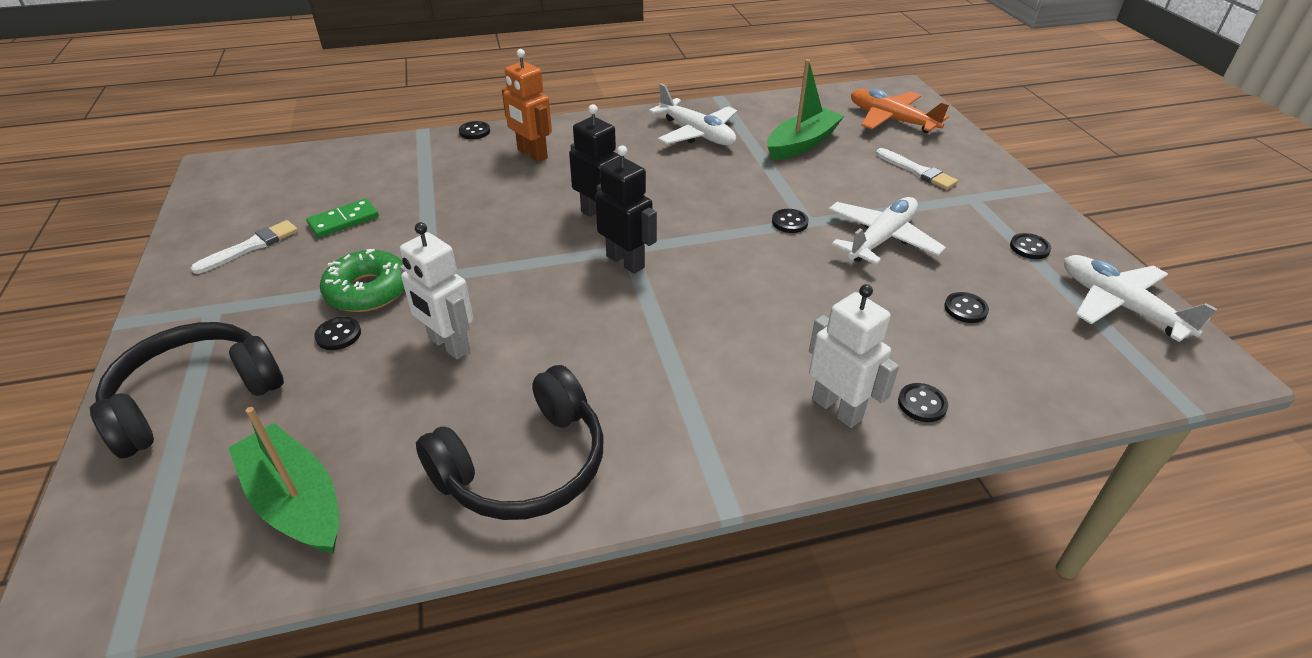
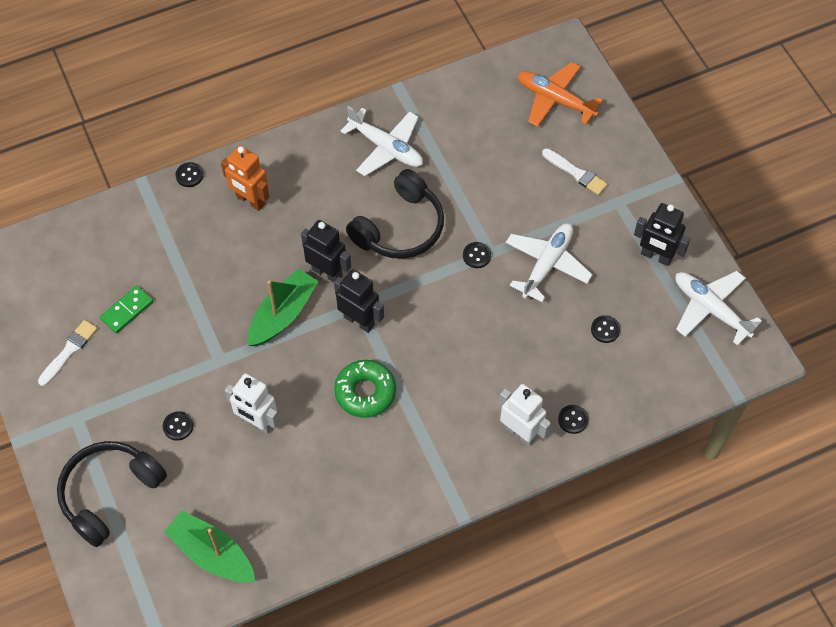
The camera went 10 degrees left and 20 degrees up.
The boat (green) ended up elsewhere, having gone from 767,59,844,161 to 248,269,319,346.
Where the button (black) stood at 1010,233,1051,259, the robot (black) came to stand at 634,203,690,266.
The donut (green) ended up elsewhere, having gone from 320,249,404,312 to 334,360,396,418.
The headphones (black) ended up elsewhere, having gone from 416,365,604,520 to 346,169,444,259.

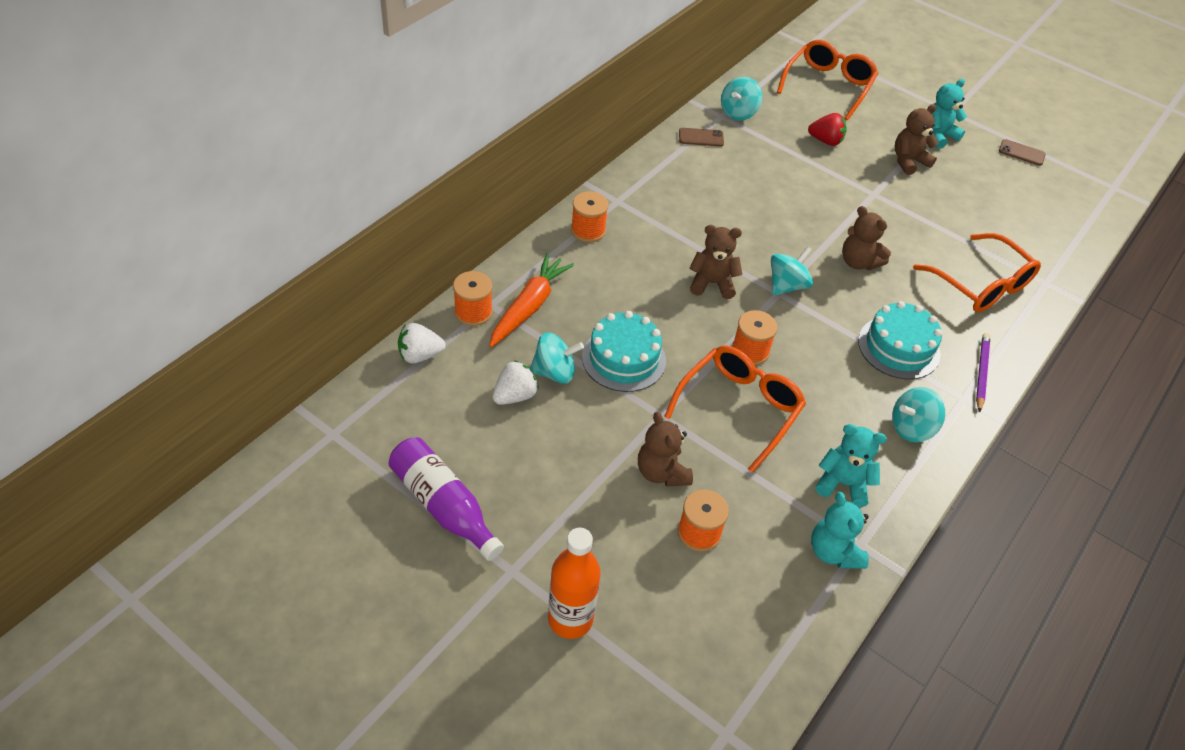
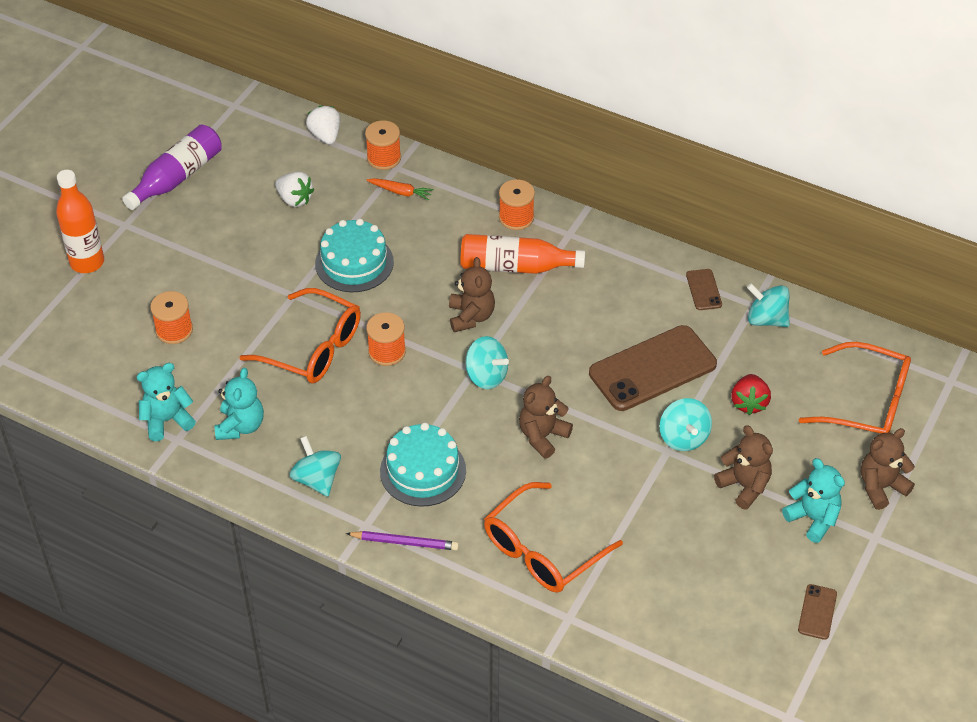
The camera went 85 degrees right and 0 degrees up.
The size of the carrot (orange) at 489,253,574,348 changed by a factor of 0.53.
The spinning top (turquoise) ended up elsewhere, having gone from 530,332,584,384 to 660,398,712,451.
The teddy bear (brown) ended up elsewhere, having gone from 638,412,693,487 to 861,428,915,510.
The second view gained the bottle (orange) at 460,234,585,274.
The second view gained the phone (brown) at 589,325,717,411.

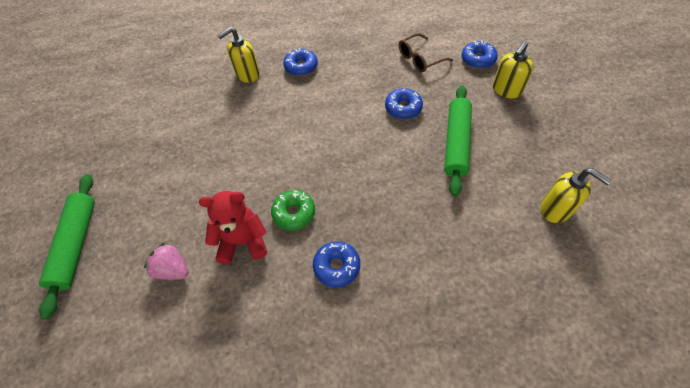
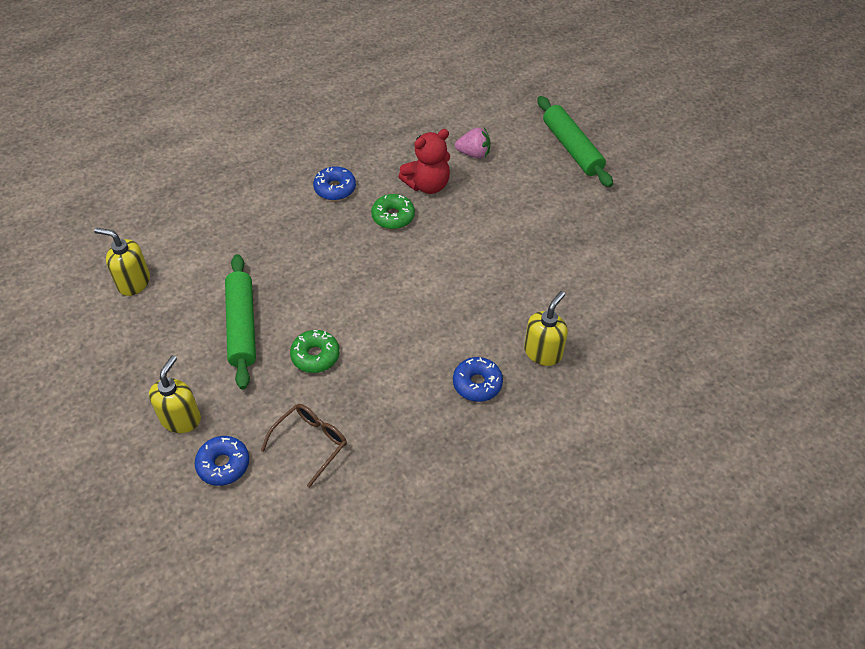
The camera went 155 degrees right and 5 degrees down.
What was the donut (blue) at 385,88,423,119 turned into the donut (green) at 290,330,340,373.

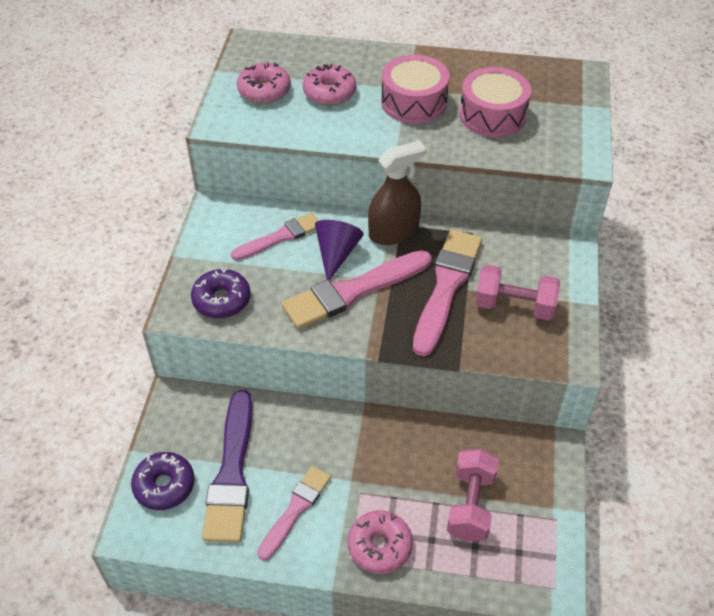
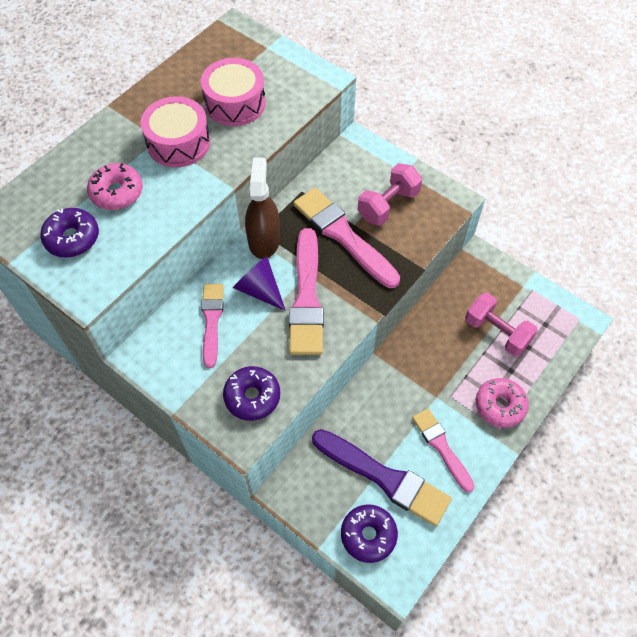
The camera went 60 degrees left and 10 degrees up.
What was the donut (pink) at 237,62,291,103 turned into the donut (purple) at 40,208,99,257.

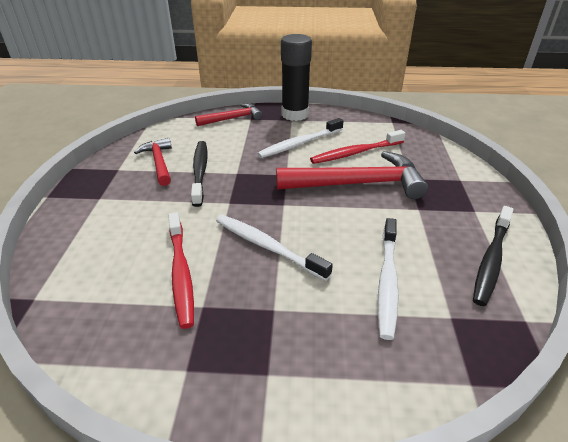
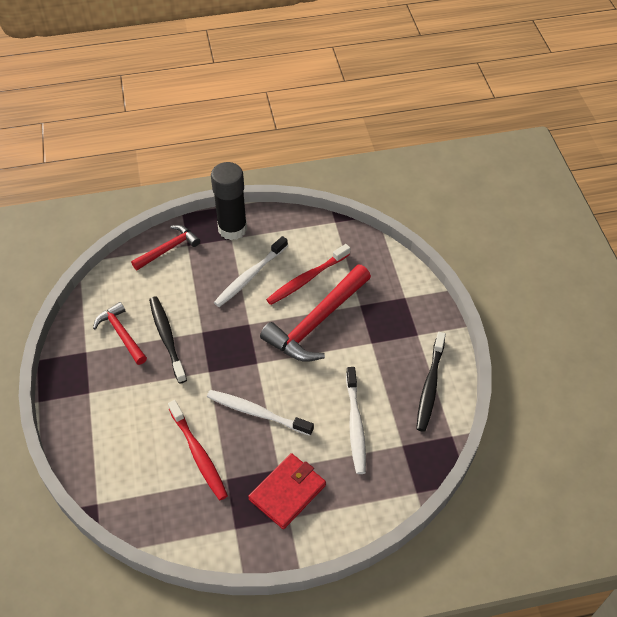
The camera went 15 degrees left and 15 degrees up.
The hammer (red) at 276,151,428,199 ended up facing another way, 150 degrees clockwise from before.
The second view gained the wallet (red) at 248,453,326,529.

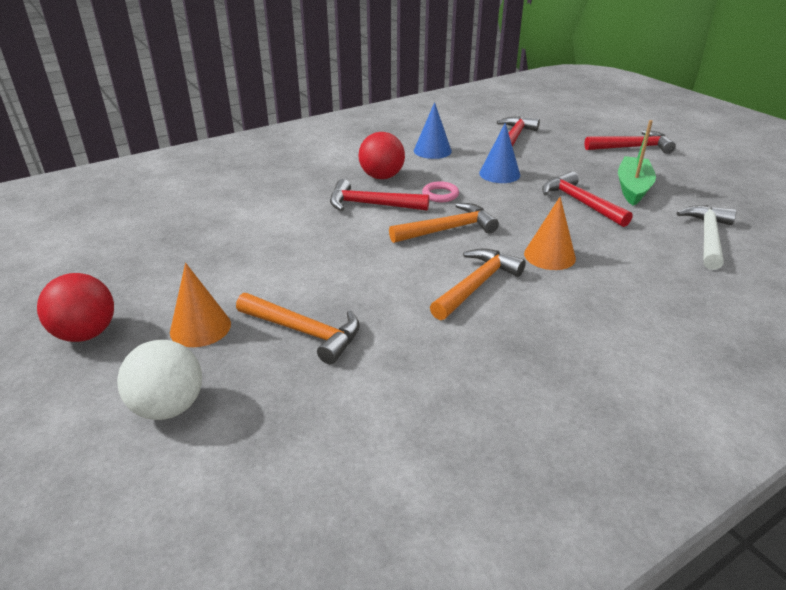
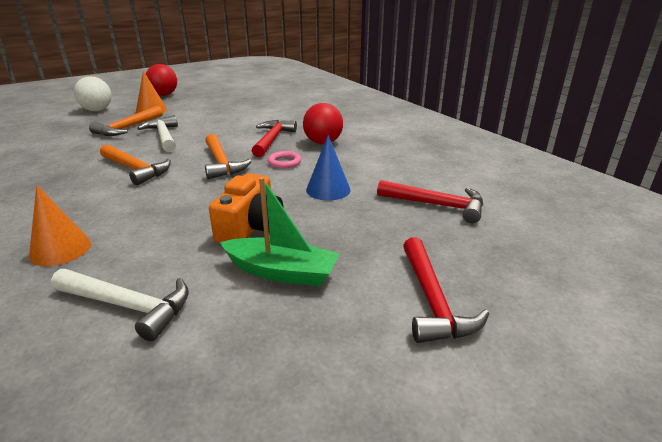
The camera went 90 degrees right and 5 degrees down.
The second view lost the cone (blue) at 414,102,452,159.
Where the hammer (red) stood at 542,171,633,227, the camera (orange) came to stand at 209,173,283,243.
The cone (orange) ended up elsewhere, having gone from 524,197,576,270 to 29,185,91,266.
The second view gained the hammer (white) at 137,115,178,152.

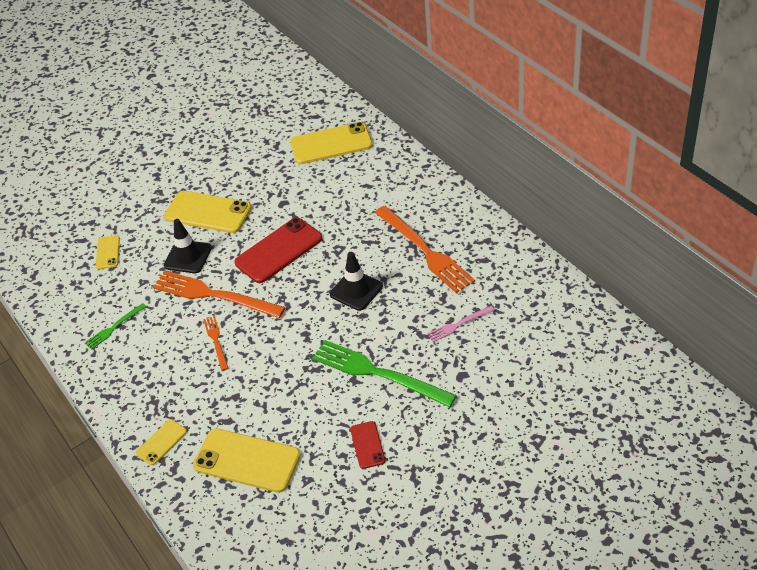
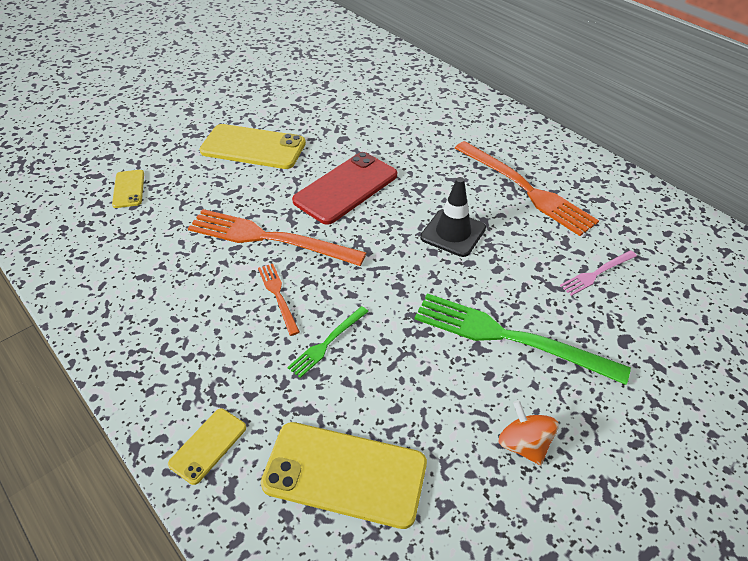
The camera went 10 degrees left and 0 degrees up.
The second view lost the phone (yellow) at 290,122,373,164.
The second view lost the traffic cone (black) at 164,219,212,273.
The fork (green) ended up elsewhere, having gone from 85,303,147,350 to 287,306,369,378.
Where the phone (red) stood at 350,421,385,469, the spinning top (orange) came to stand at 499,400,559,465.

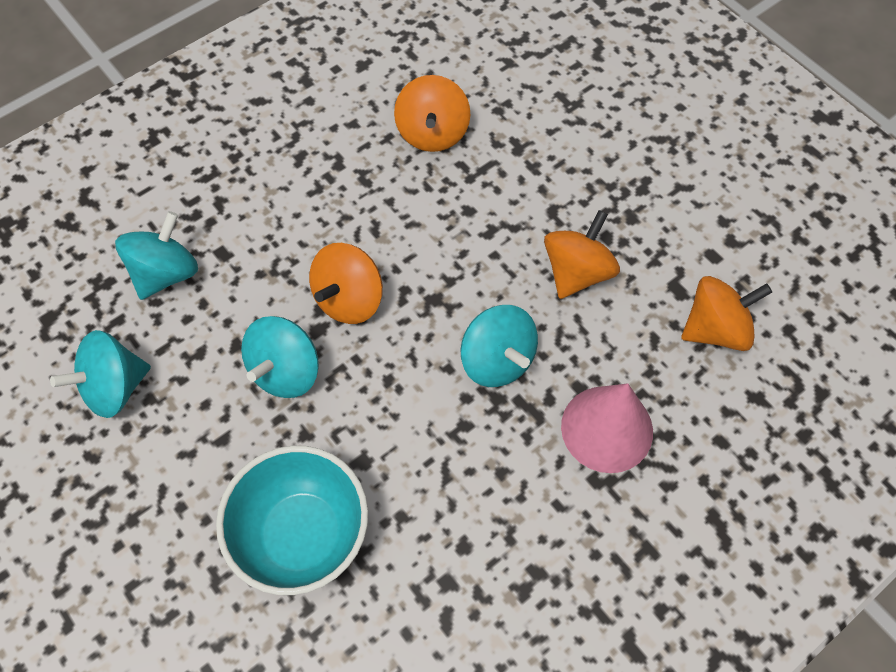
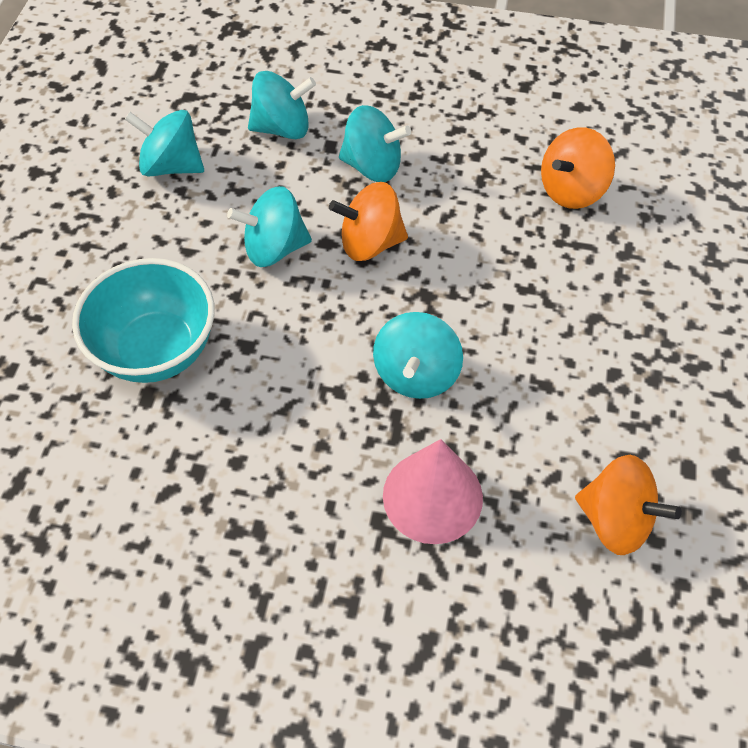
The camera went 50 degrees right and 5 degrees down.
The second view lost the spinning top (orange) at 544,210,620,299.
The second view gained the spinning top (turquoise) at 339,105,411,182.

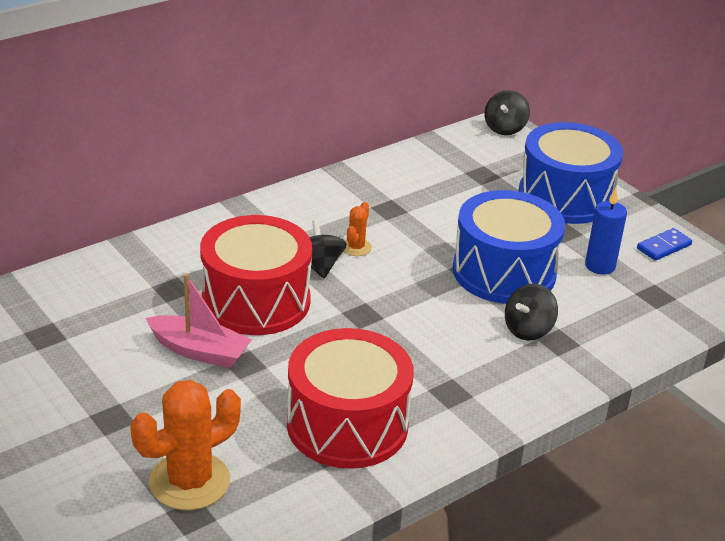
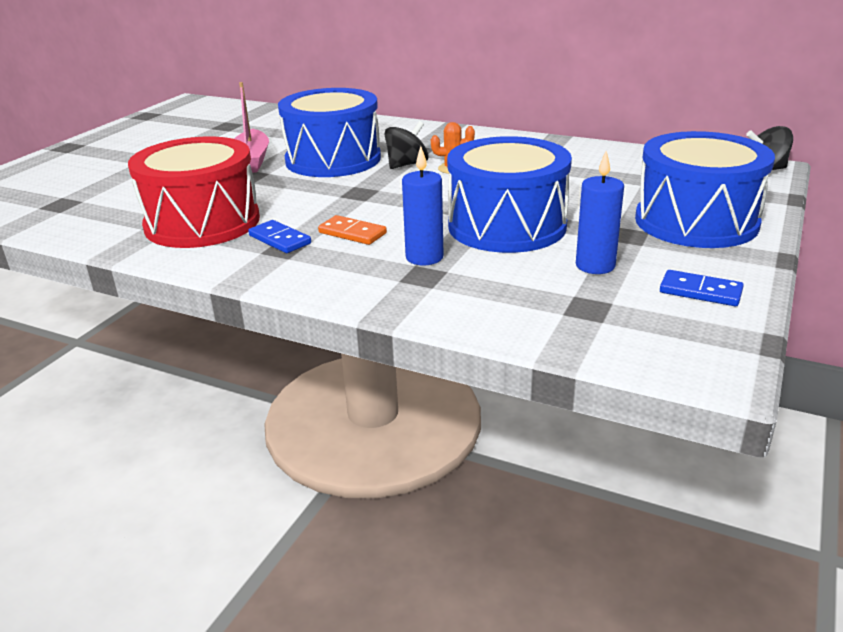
The camera went 65 degrees right and 5 degrees down.
What was the drum (red) at 200,215,312,335 turned into the drum (blue) at 278,88,381,177.
Where the spinning top (black) stood at 505,284,558,341, the candle (blue) came to stand at 402,146,444,266.
The second view lost the cactus (orange) at 130,380,241,510.
The second view gained the domino (orange) at 318,215,387,245.
The second view gained the domino (blue) at 248,220,311,253.

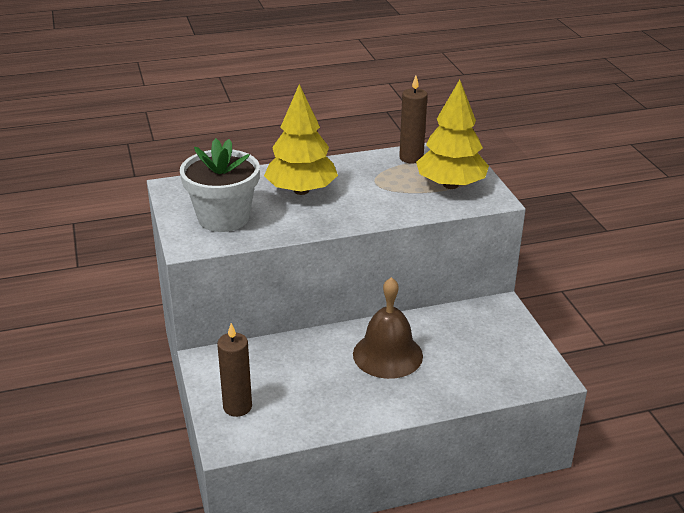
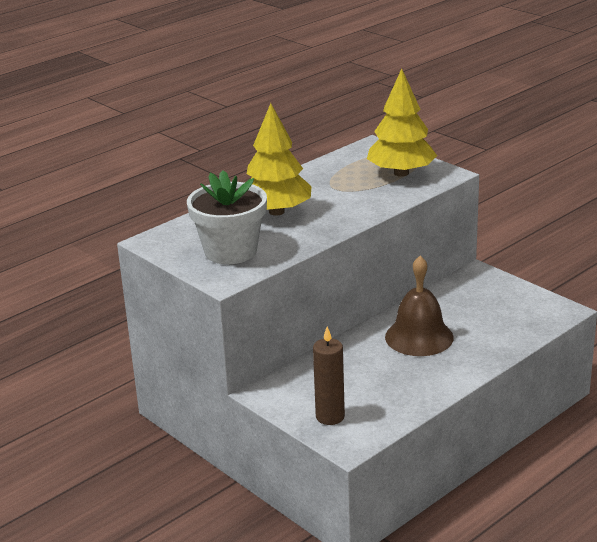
The camera went 25 degrees left and 5 degrees down.
The second view lost the candle (brown) at 399,76,427,164.

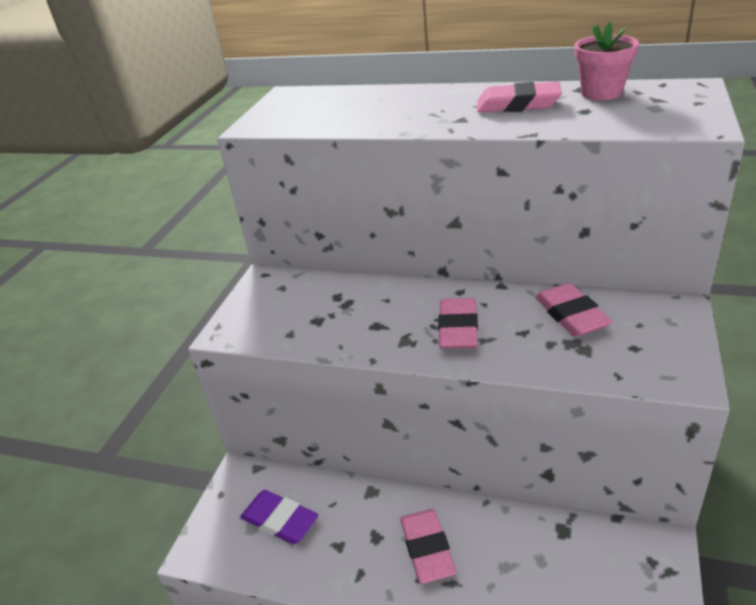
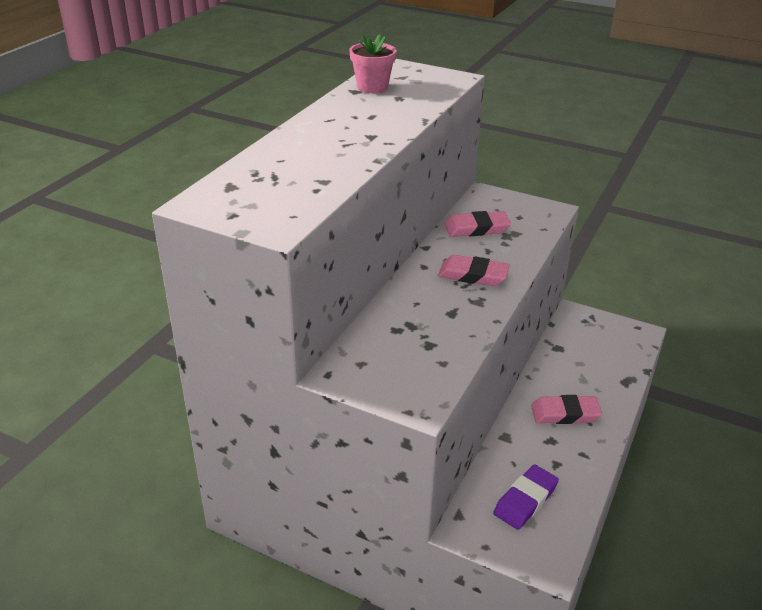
The camera went 85 degrees left and 0 degrees up.
The second view lost the eraser (pink) at 477,82,562,113.

